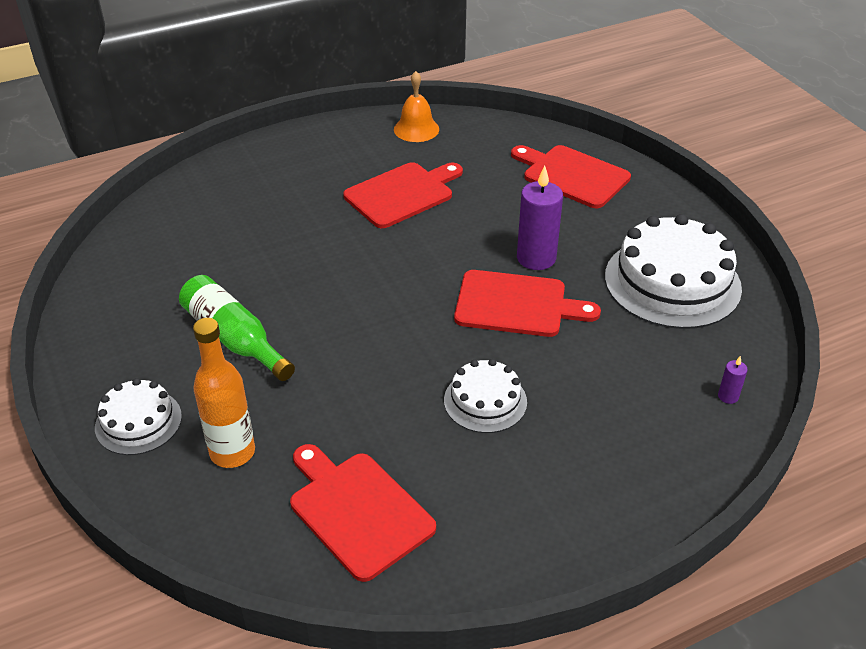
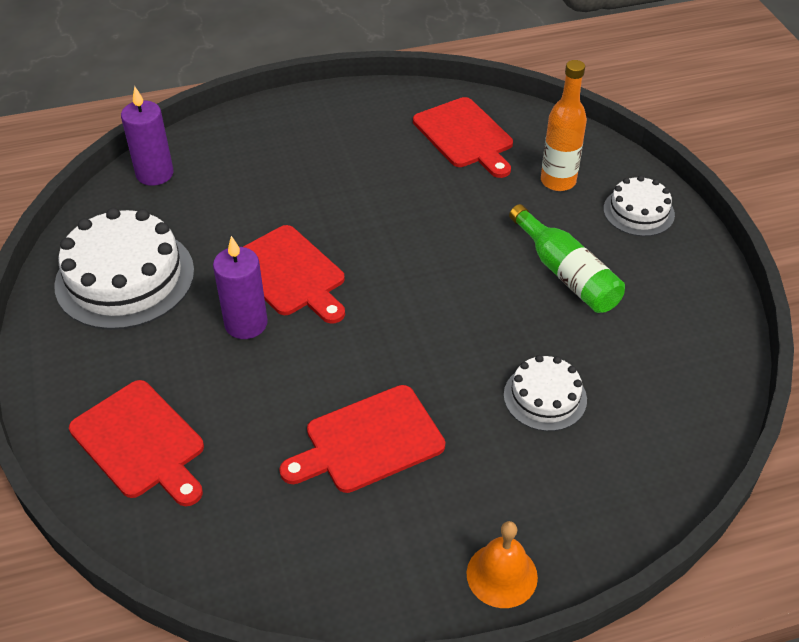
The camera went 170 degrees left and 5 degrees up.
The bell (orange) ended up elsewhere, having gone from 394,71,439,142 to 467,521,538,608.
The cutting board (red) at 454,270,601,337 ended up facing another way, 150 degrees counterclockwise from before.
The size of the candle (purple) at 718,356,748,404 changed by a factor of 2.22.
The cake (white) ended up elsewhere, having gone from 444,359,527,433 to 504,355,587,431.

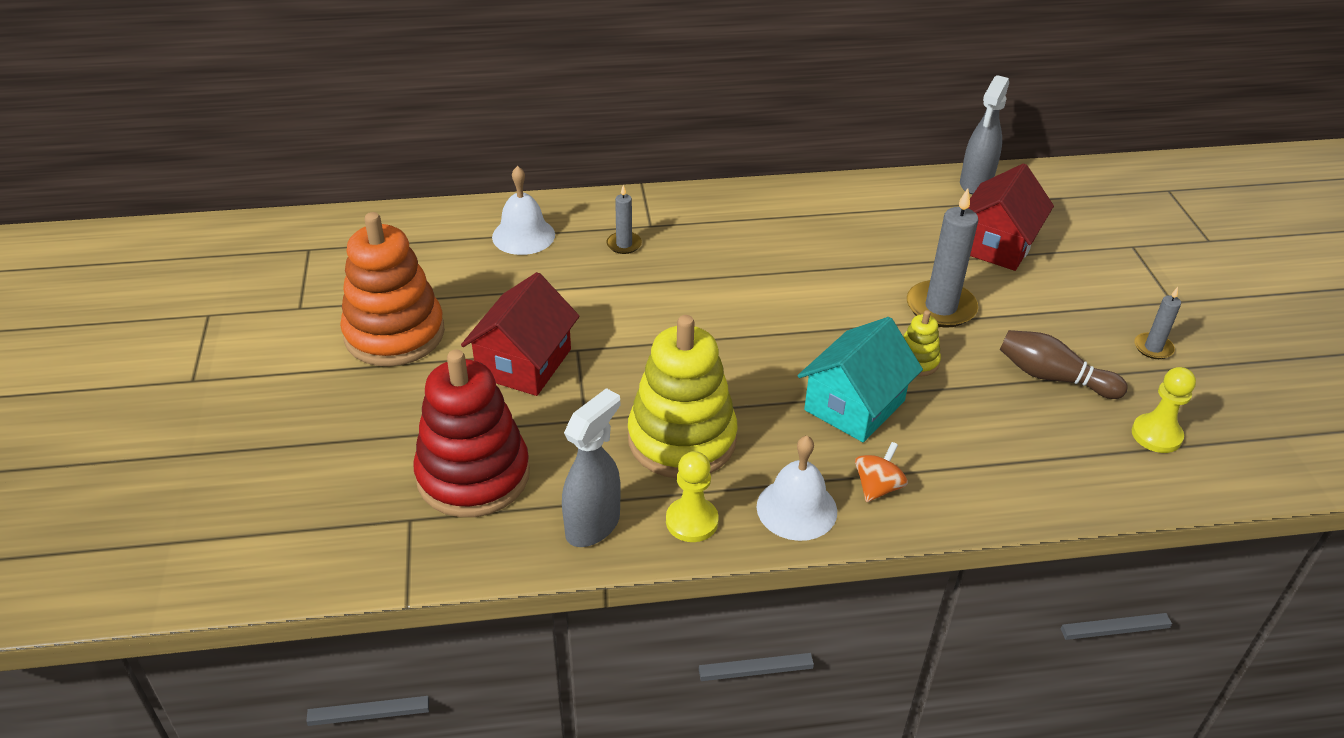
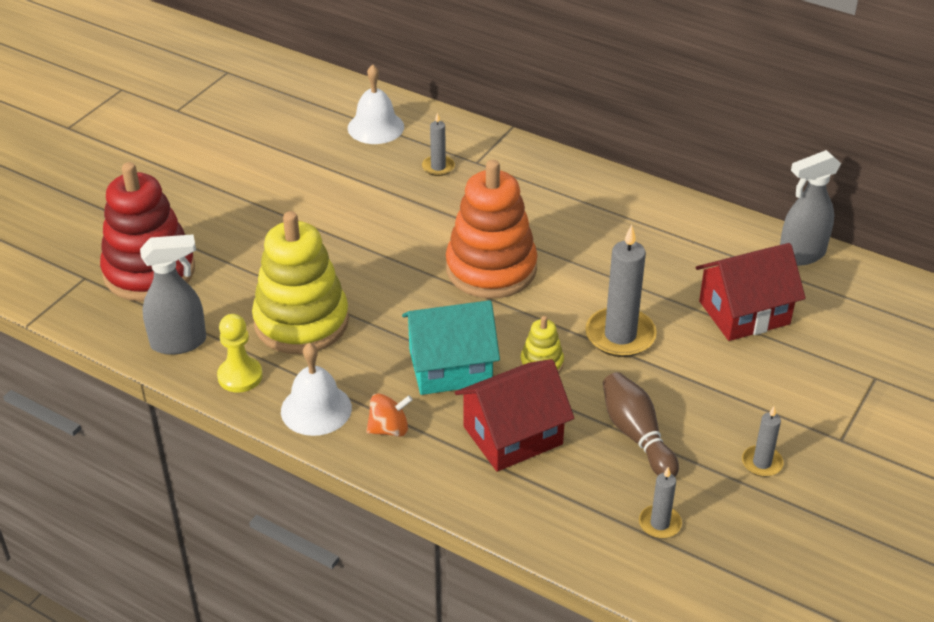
The camera went 40 degrees right and 0 degrees up.
The stacking toy (orange) ended up elsewhere, having gone from 340,212,445,366 to 446,160,537,299.
The house (red) ended up elsewhere, having gone from 461,272,580,396 to 455,359,574,471.
Where the pawn (yellow) stood at 1132,367,1196,453, the candle (grey) came to stand at 639,467,682,539.

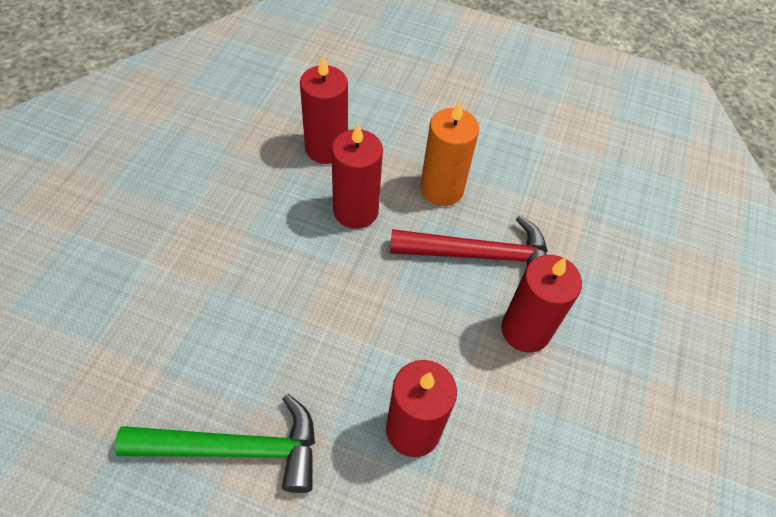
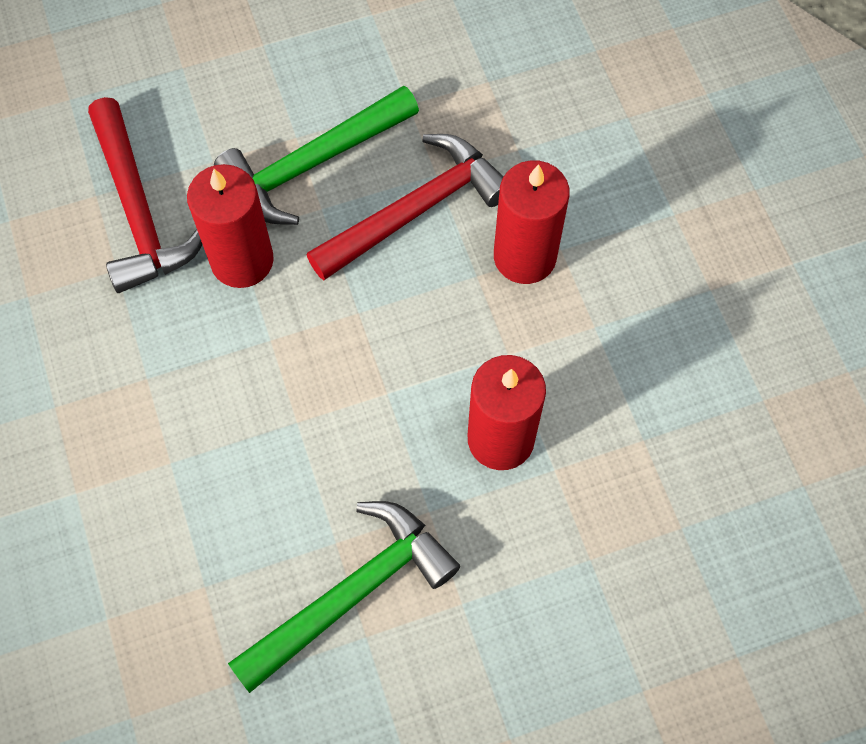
The camera went 35 degrees left and 10 degrees up.
Where the candle (red) stood at 300,56,348,164, the hammer (red) came to stand at 88,97,202,293.
Where the candle (orange) stood at 420,101,479,206, the hammer (green) came to stand at 214,86,419,225.

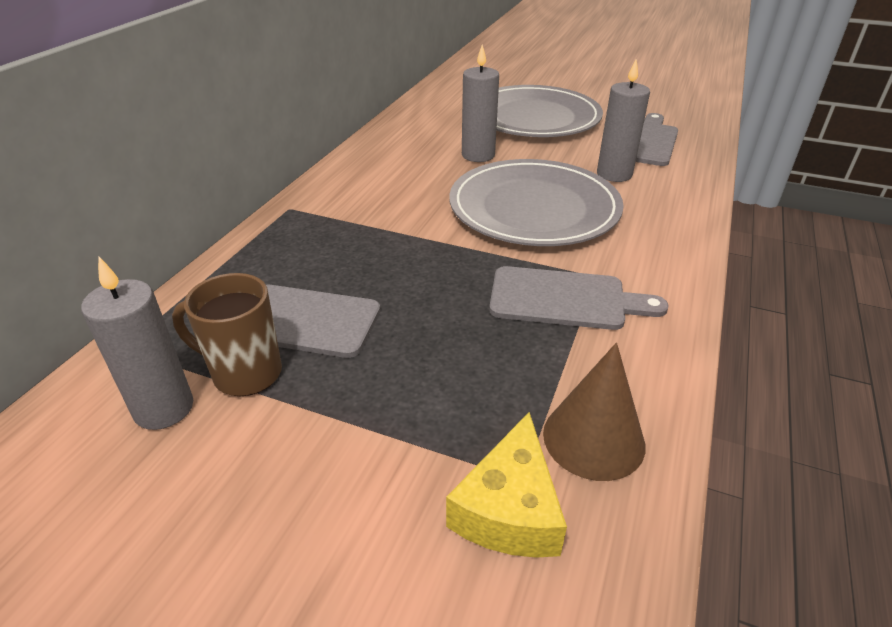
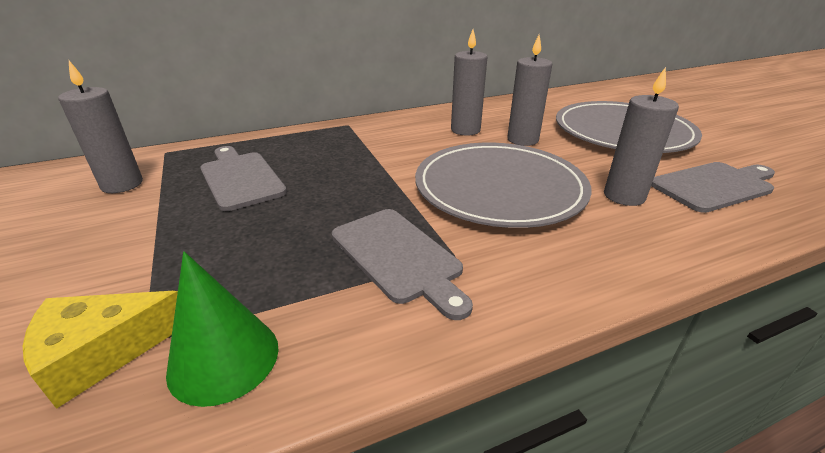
The camera went 45 degrees right and 5 degrees down.
The second view lost the mug (brown) at 172,273,282,396.
What was the cone (brown) at 543,343,645,481 turned into the cone (green) at 166,251,279,407.
The second view gained the candle (grey) at 451,29,487,136.

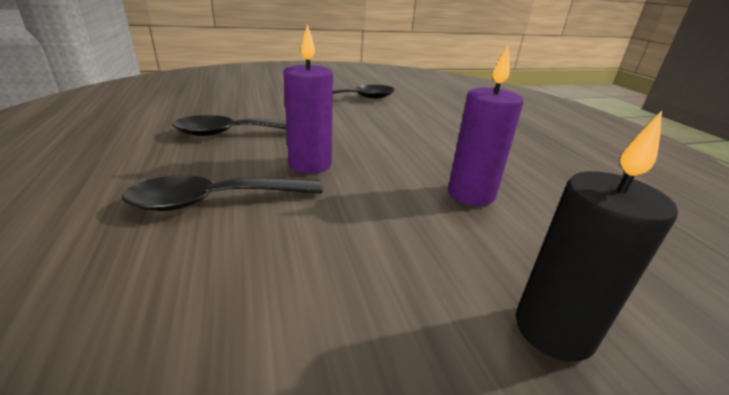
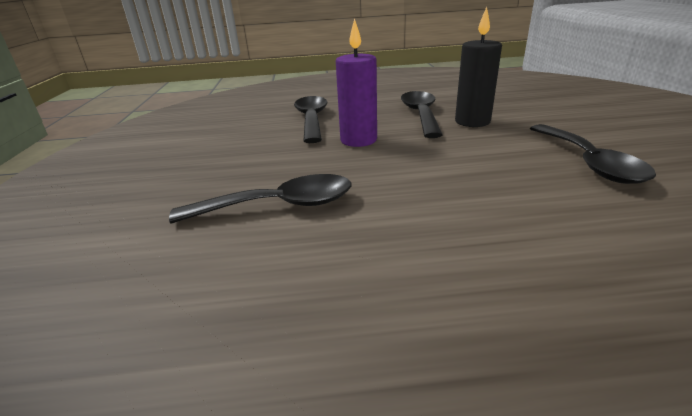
The camera went 105 degrees right and 0 degrees up.
Where the candle (purple) stood at 448,45,523,206, the spoon (black) came to stand at 169,174,352,224.
The candle (black) ended up elsewhere, having gone from 516,111,678,362 to 455,7,502,127.

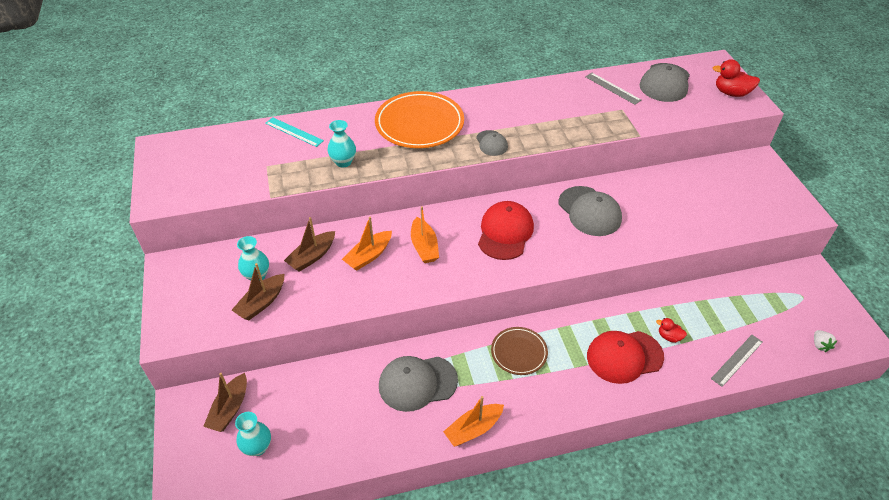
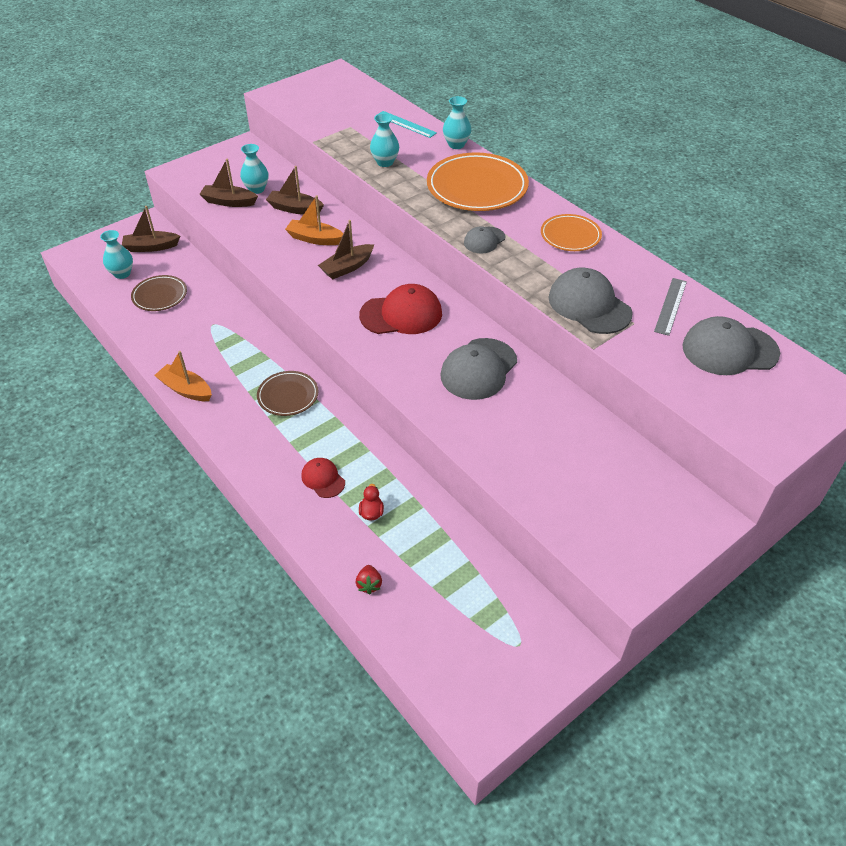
The camera went 65 degrees right and 0 degrees up.
The second view lost the duck (red) at 713,59,760,97.
The ruler (turquoise) at 265,117,324,147 ended up facing another way, 60 degrees counterclockwise from before.
What was the boat (orange) at 411,206,439,263 turned into the boat (brown) at 318,220,374,280.
The second view lost the strawberry (white) at 814,330,837,352.
The size of the cap (red) at 587,331,664,384 changed by a factor of 0.55.
Where the ruler (grey) stood at 711,335,763,387, the strawberry (red) came to stand at 356,565,382,594.
The cap (grey) ended up elsewhere, having gone from 379,356,458,412 to 549,268,633,334.
The second view gained the vase (turquoise) at 443,96,471,149.
The second view gained the plate (orange) at 541,214,602,251.
The second view gained the plate (brown) at 131,275,187,311.

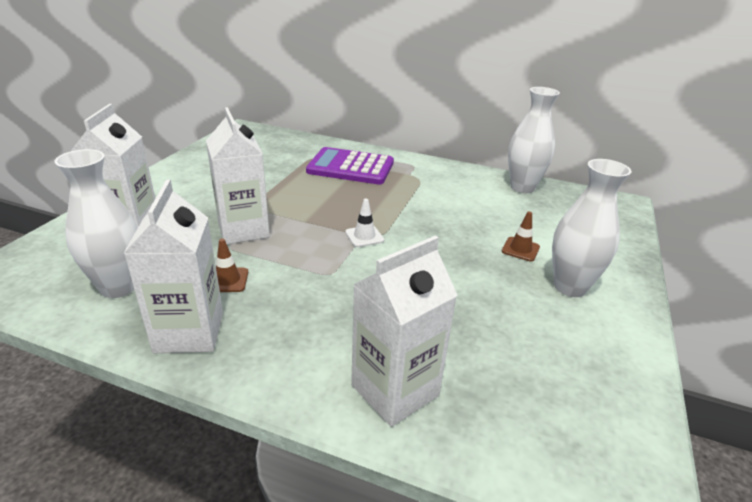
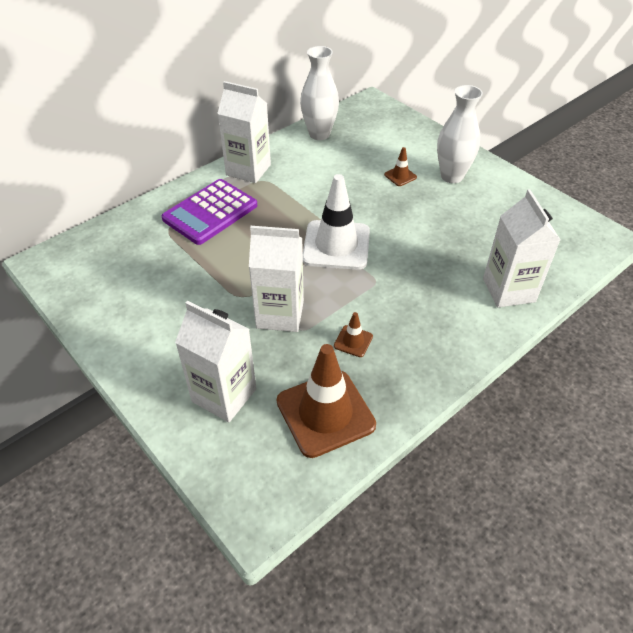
The camera went 60 degrees left and 15 degrees up.
Where the vase (white) stood at 54,149,138,298, the traffic cone (brown) came to stand at 277,344,376,458.
The carton (white) ended up elsewhere, having gone from 124,180,223,353 to 217,81,271,183.
The size of the traffic cone (white) at 345,199,384,247 changed by a factor of 2.27.

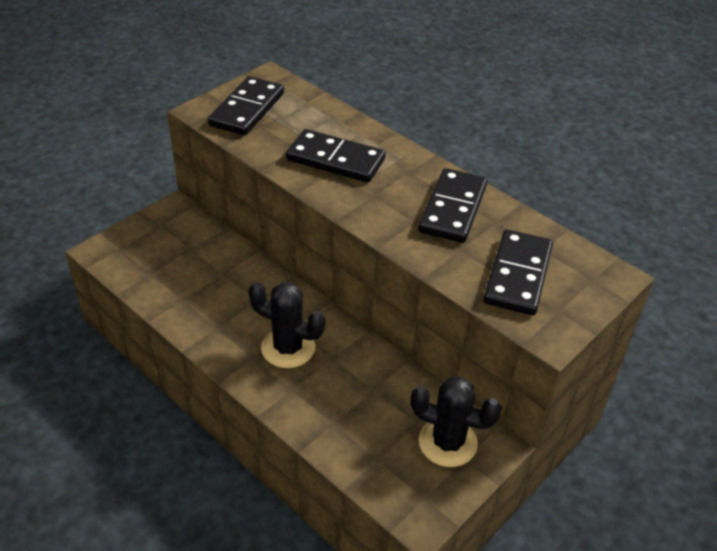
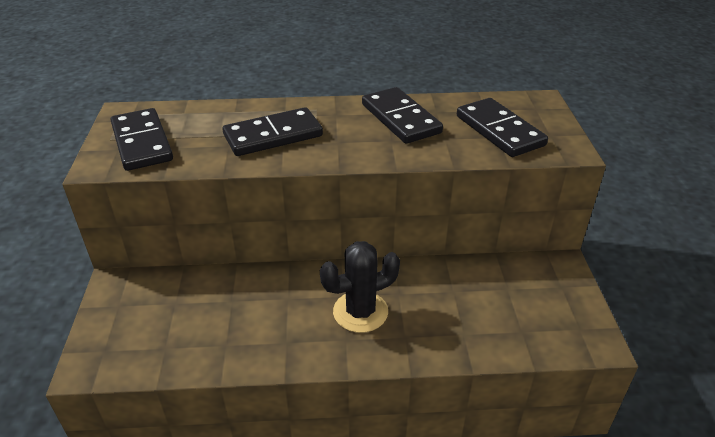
The camera went 45 degrees left and 5 degrees down.
The second view lost the cactus (black) at 410,376,502,467.

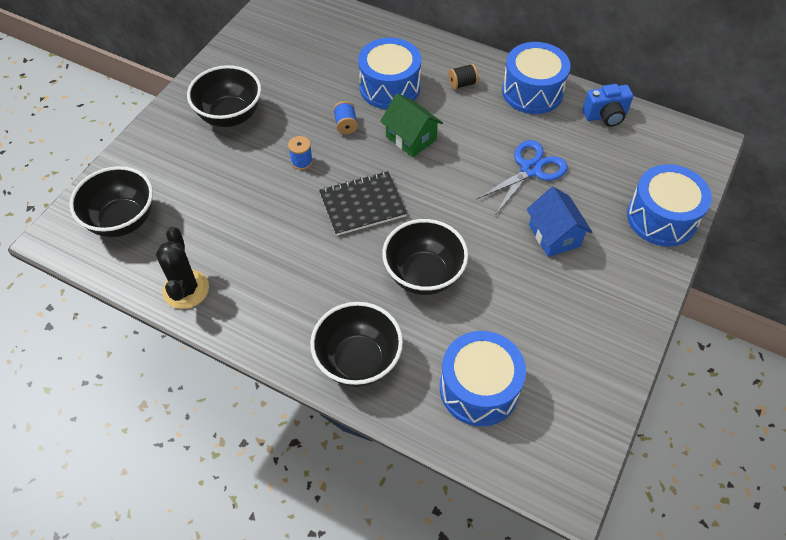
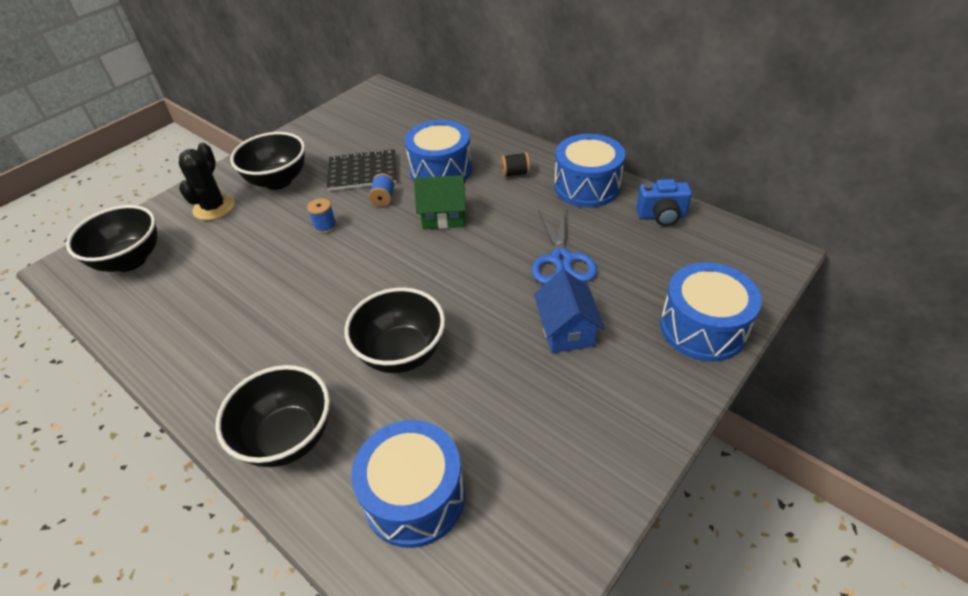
The camera went 15 degrees right and 10 degrees down.
The house (green) at 380,94,443,157 ended up facing another way, 60 degrees counterclockwise from before.
The scissors (blue) at 476,140,568,214 ended up facing another way, 120 degrees clockwise from before.
The notebook (black) ended up elsewhere, having gone from 319,171,407,236 to 327,149,397,191.
The cactus (black) ended up elsewhere, having gone from 156,227,209,309 to 179,143,235,220.

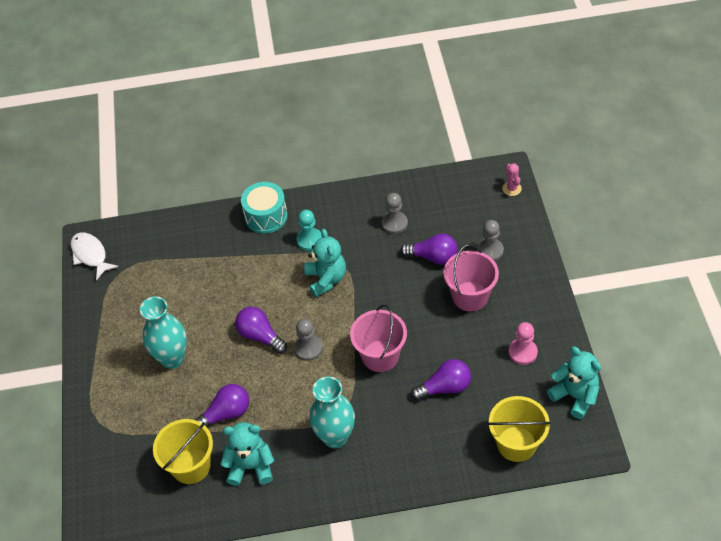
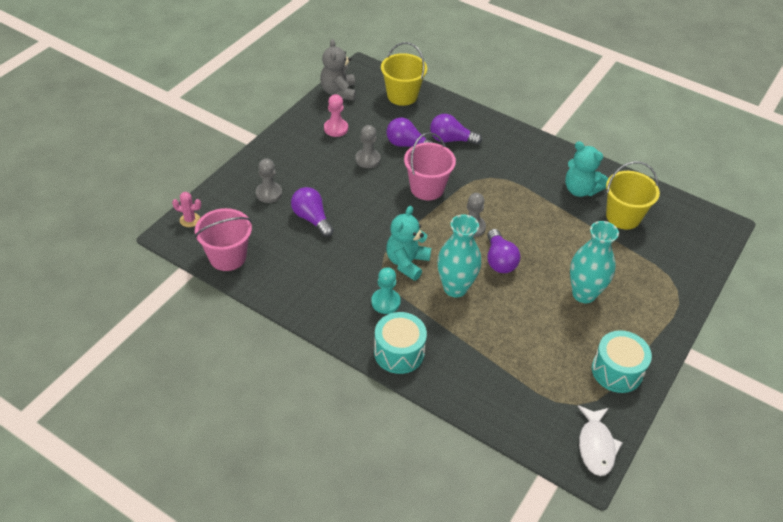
The camera went 145 degrees left and 5 degrees down.
The cactus (pink) at 502,163,522,196 ended up facing another way, 75 degrees clockwise from before.
The pawn (grey) ended up elsewhere, having gone from 382,193,408,234 to 356,125,381,168.
The bucket (pink) ended up elsewhere, having gone from 443,244,499,312 to 195,208,252,271.
What was the teddy bear (turquoise) at 547,347,601,419 turned into the teddy bear (grey) at 320,39,356,100.
The vase (turquoise) ended up elsewhere, having gone from 309,377,355,449 to 437,214,481,298.
The light bulb (purple) ended up elsewhere, having gone from 195,384,249,427 to 430,114,482,145.
The second view gained the drum (turquoise) at 592,330,652,393.

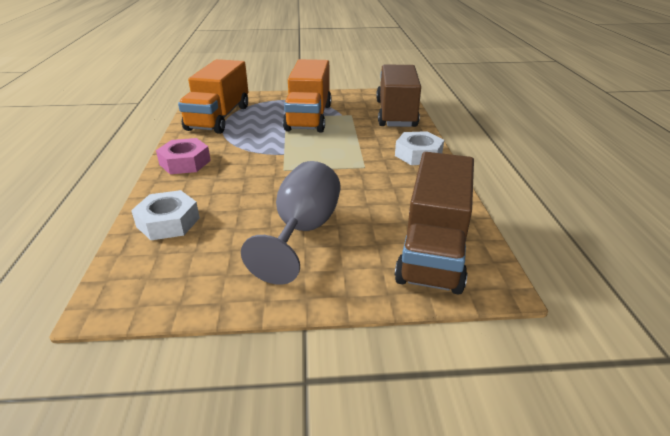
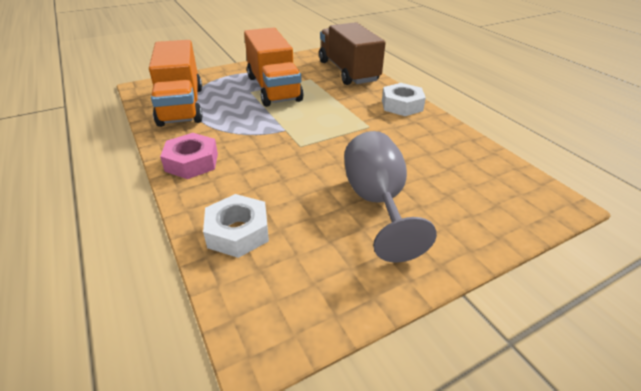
The camera went 25 degrees left and 5 degrees up.
The second view lost the truck (brown) at 395,152,474,295.

